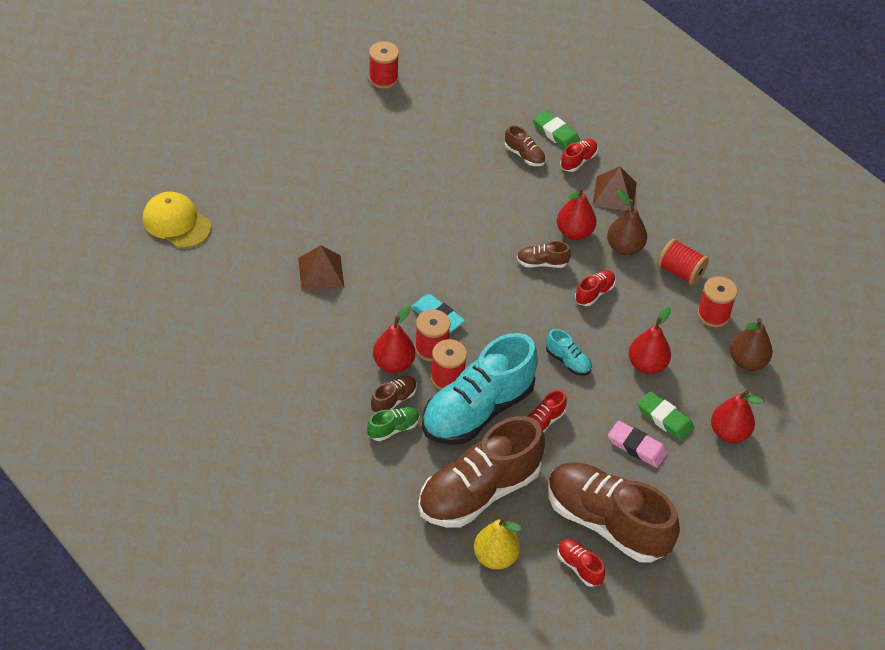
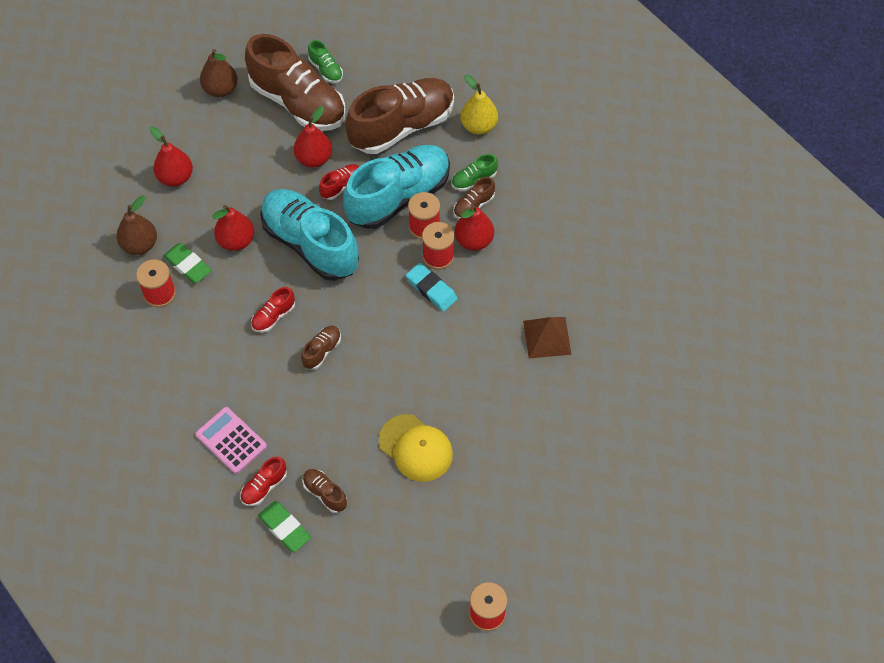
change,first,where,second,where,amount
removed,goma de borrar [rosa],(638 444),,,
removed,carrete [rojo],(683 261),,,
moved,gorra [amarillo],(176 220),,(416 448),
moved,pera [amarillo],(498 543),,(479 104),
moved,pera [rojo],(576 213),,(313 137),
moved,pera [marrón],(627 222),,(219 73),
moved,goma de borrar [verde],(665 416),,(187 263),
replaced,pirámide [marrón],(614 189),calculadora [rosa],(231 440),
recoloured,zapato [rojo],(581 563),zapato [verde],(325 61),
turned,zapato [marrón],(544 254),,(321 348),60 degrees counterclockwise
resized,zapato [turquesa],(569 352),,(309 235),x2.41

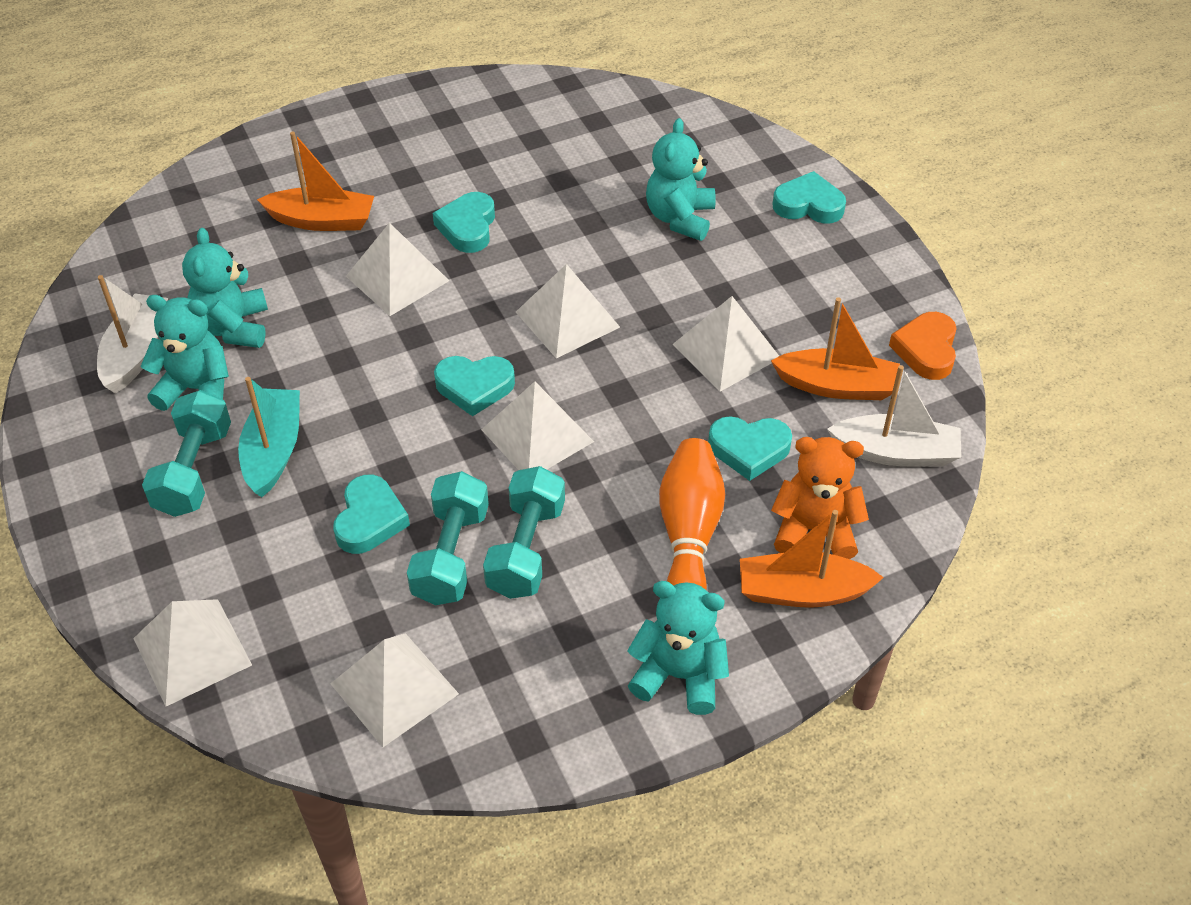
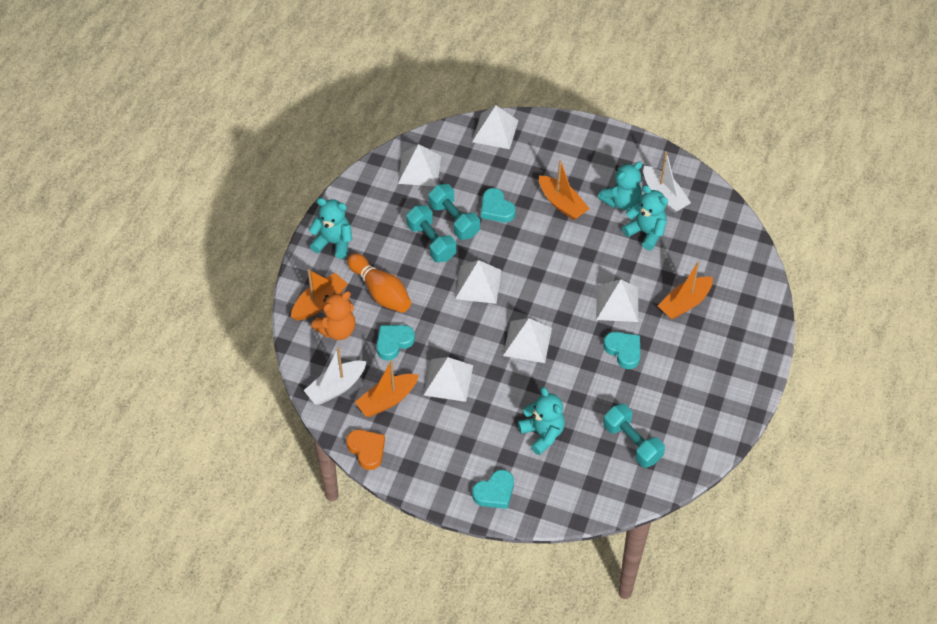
change,first,where,second,where,amount
removed,corazón [turquesa],(474 386),,,
moved,mancuerna [turquesa],(186 453),,(634 435),
recoloured,barco [turquesa],(269 437),barco [naranja],(564 190),
turned,osito [turquesa],(678 648),,(330 228),135 degrees counterclockwise

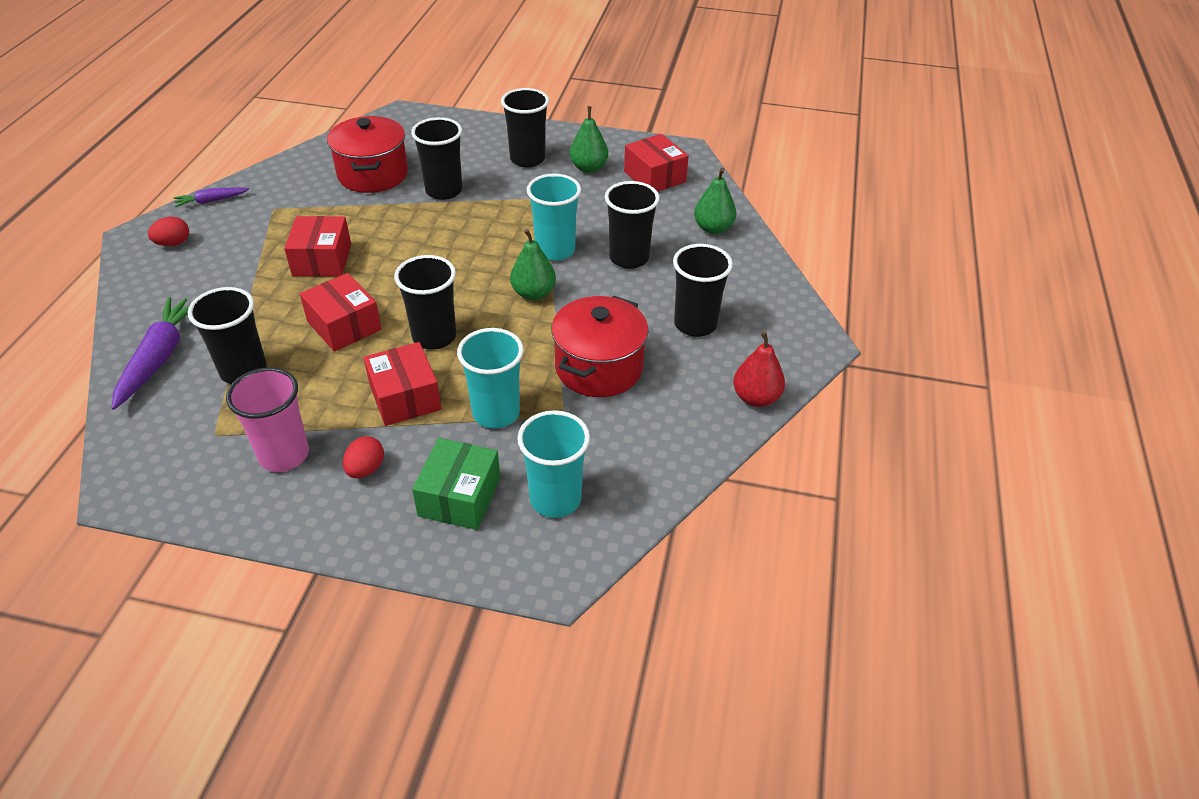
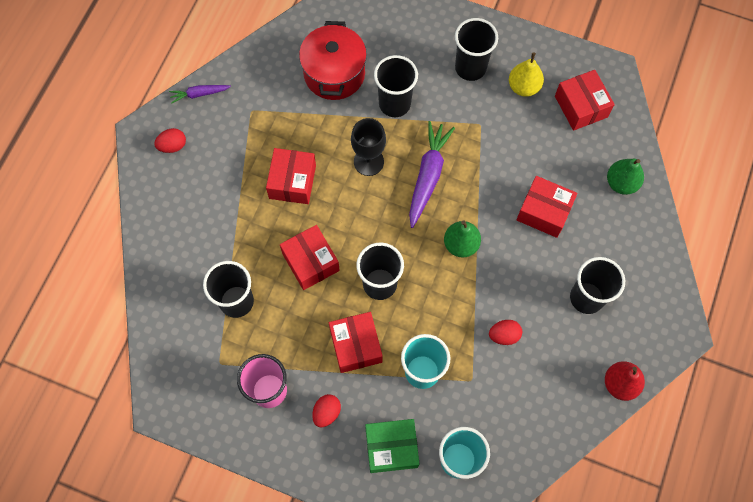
change,first,where,second,where,amount
removed,vaso [turquesa],(554 217),,,
added,,,copa [negro],(368 147),
moved,zanahoria [morado],(151 353),,(432 174),
replaced,olla [rojo],(599 346),huevo [rojo],(505 332),
replaced,vaso [negro],(632 225),caja [rojo],(546 207),
recoloured,pera [verde],(589 139),pera [amarillo],(526 74),
turned,caja [verde],(456 484),,(392 446),60 degrees clockwise

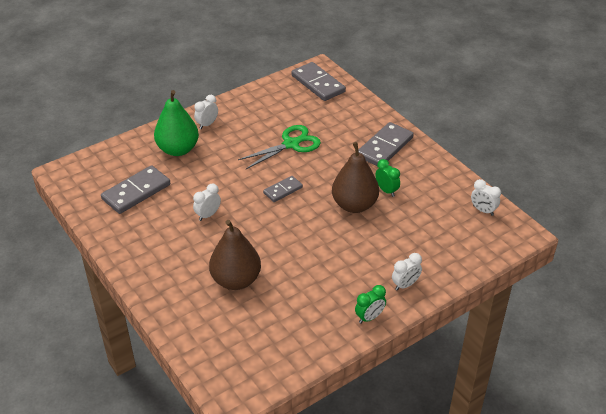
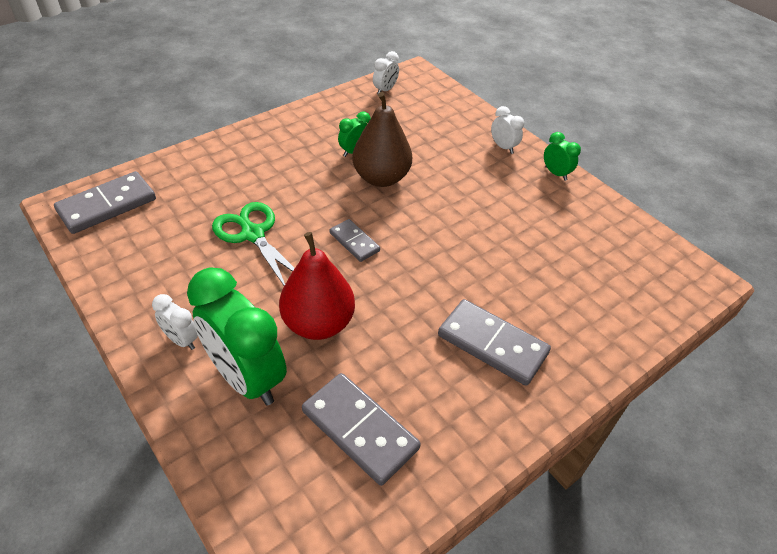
change,first,where,second,where,amount
removed,despertador [blanco],(207 202),,,
removed,pera [marrón],(235 255),,,
added,,,pera [rojo],(317 286),
moved,ficha de dominó [gris],(385 144),,(494 342),
replaced,pera [verde],(176 123),despertador [verde],(237 336),

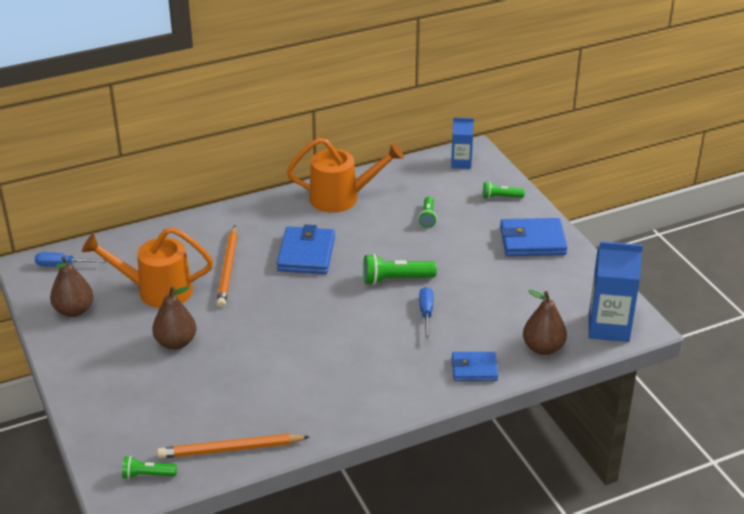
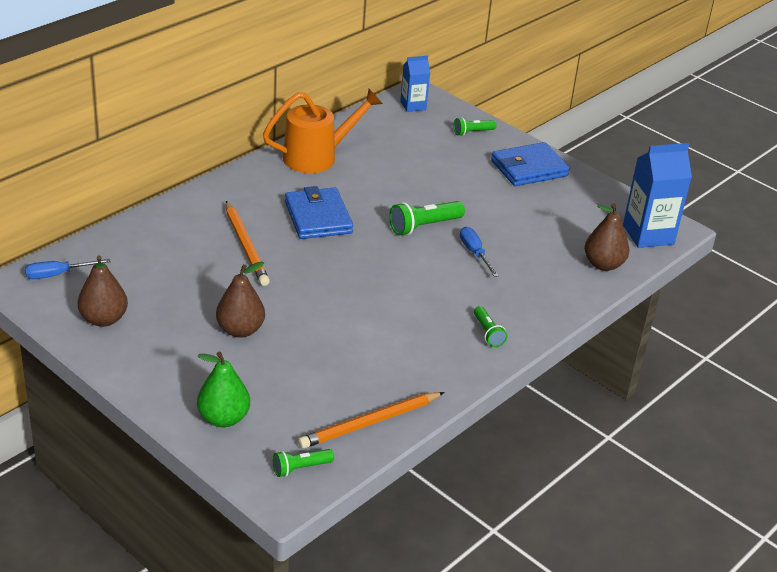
change,first,where,second,where,amount
removed,regadera [naranja],(147 267),,,
removed,cartera [azul],(474 366),,,
added,,,pera [verde],(223 389),
moved,lámpara de mano [verde],(427 212),,(491 326),

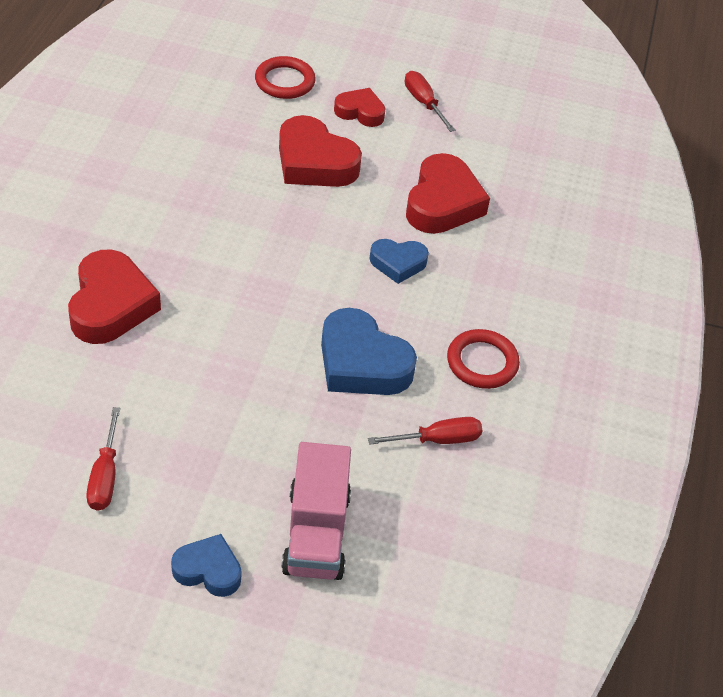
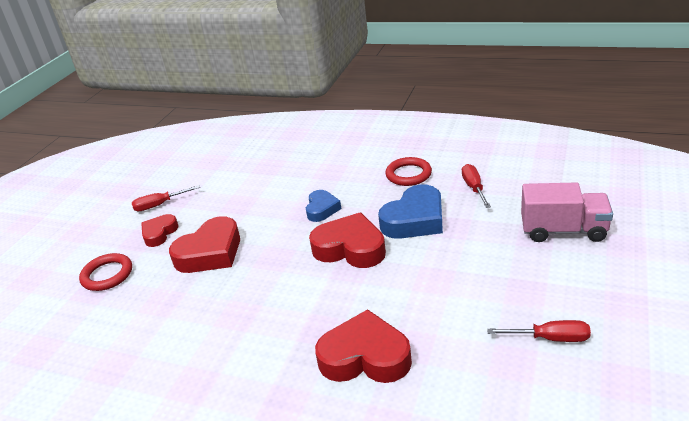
change,first,where,second,where,amount
removed,corazón [azul],(206 565),,,
moved,corazón [rojo],(448 193),,(347 240),

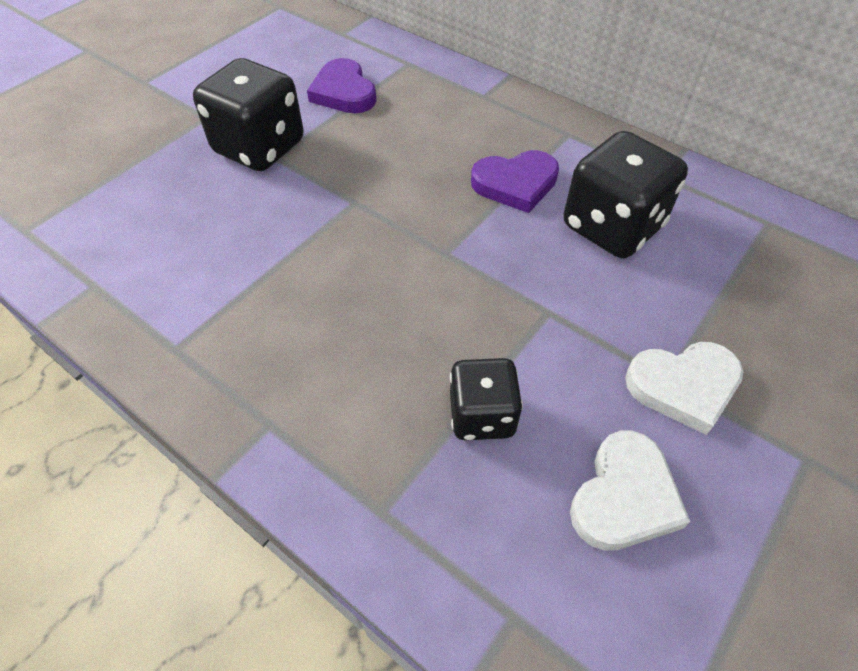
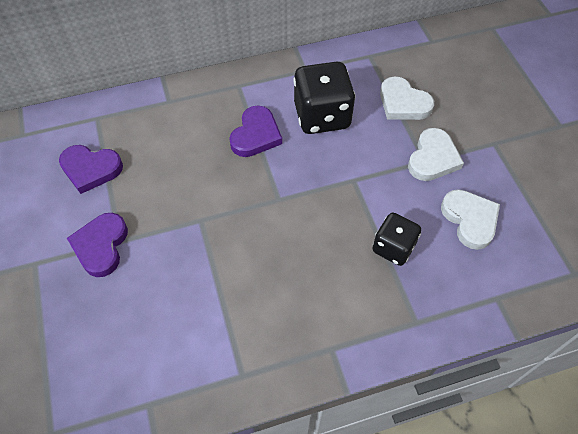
change,first,where,second,where,amount
added,,,corazón [blanco],(407 98),
replaced,dado [negro],(248 114),corazón [morado],(97 245),

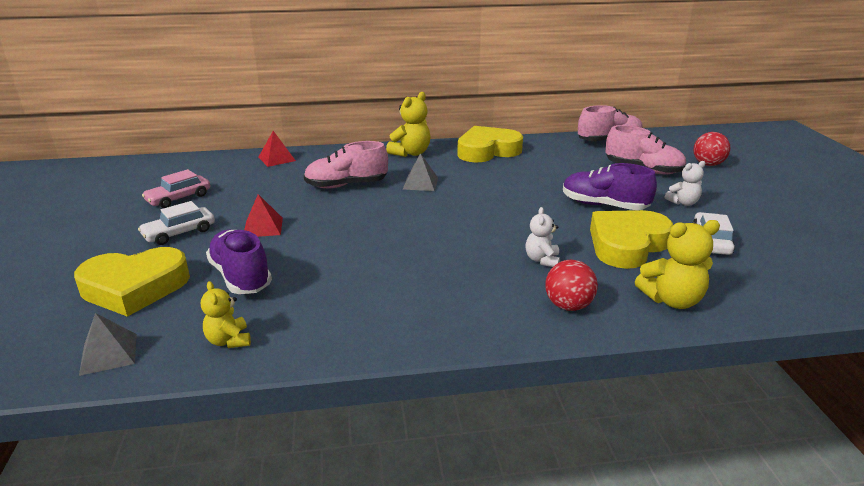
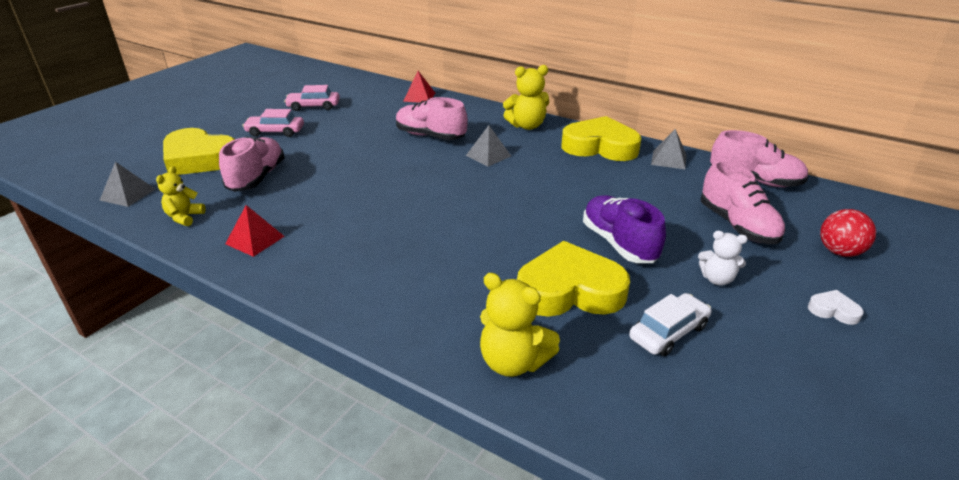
change,first,where,second,where,amount
removed,osito [blanco],(542 237),,,
removed,pelota [rojo],(571 285),,,
added,,,pirámide [gris],(668 149),
added,,,corazón [blanco],(836 307),
moved,pirámide [rojo],(263 215),,(255 231),
recoloured,coche [blanco],(176 223),coche [rosa],(273 123),
recoloured,zapato [morado],(239 261),zapato [rosa],(252 164),

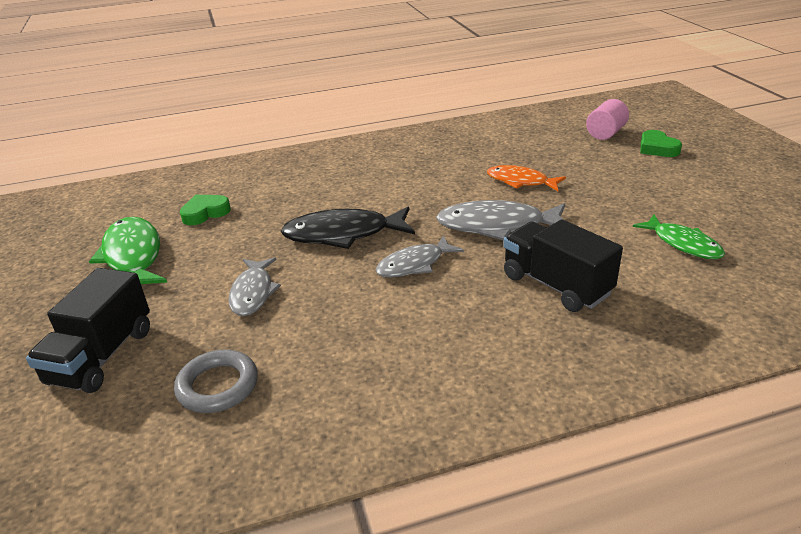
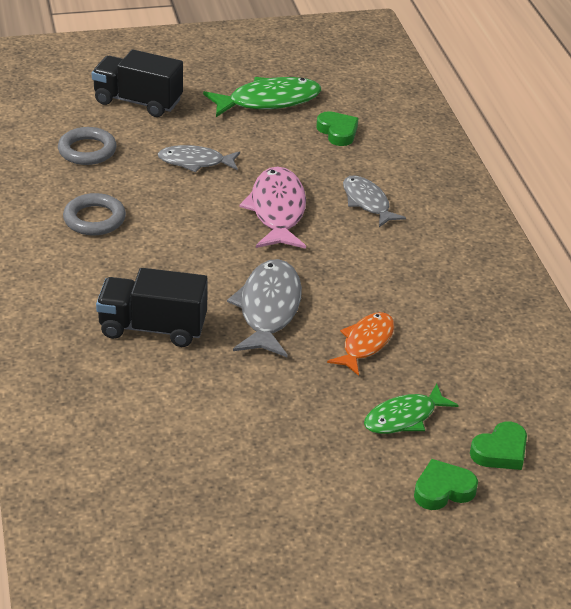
change,first,where,second,where,amount
added,,,anillo [gris],(94 214),
moved,pez [gris],(420 256),,(374 201),
moved,pez [verde],(679 237),,(411 409),
replaced,cilindro [rosa],(607 119),corazón [verde],(498 446),
recoloured,pez [negro],(348 228),pez [rosa],(272 208),
turned,camión [negro],(563 265),,(152 307),135 degrees counterclockwise

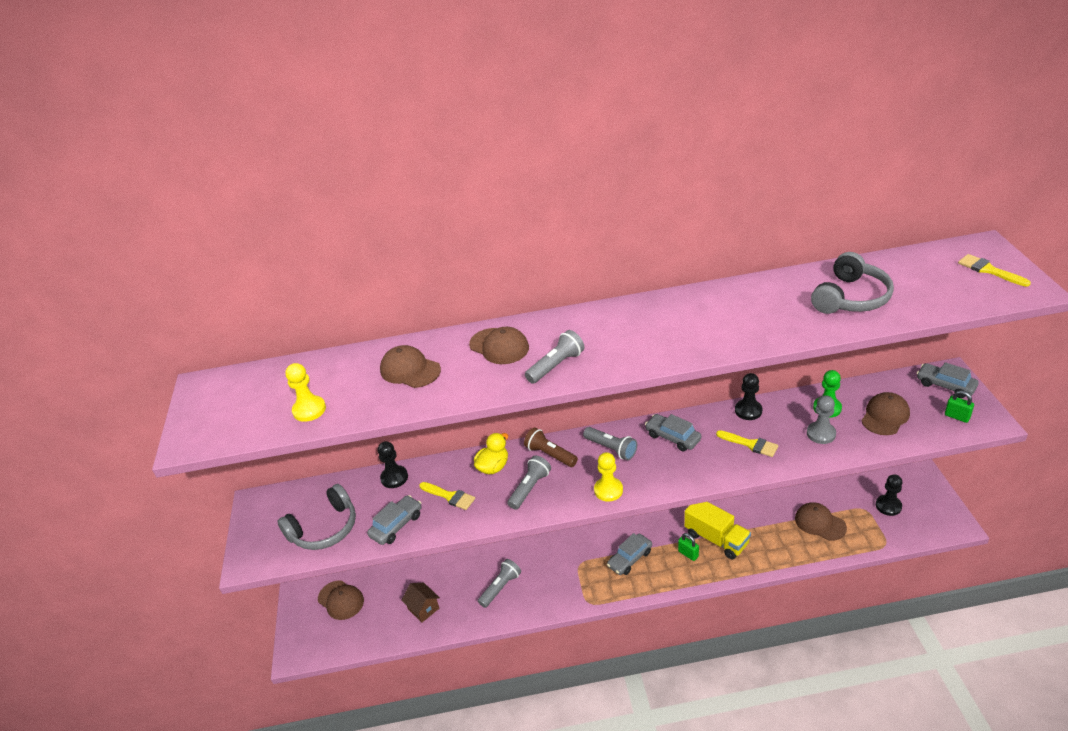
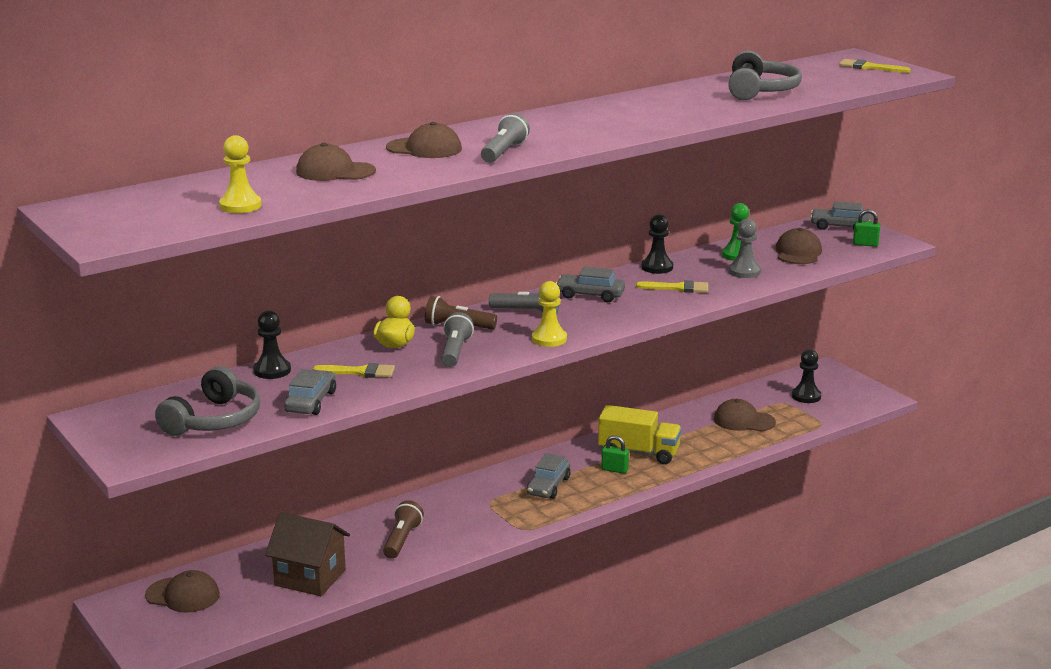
change,first,where,second,where,amount
recoloured,lámpara de mano [gris],(499 583),lámpara de mano [marrón],(403 529),
resized,casa [marrón],(420 603),,(307 554),x1.63

